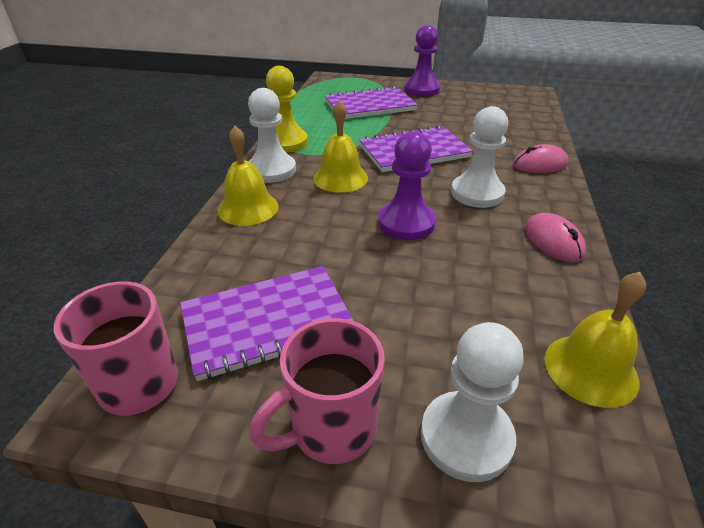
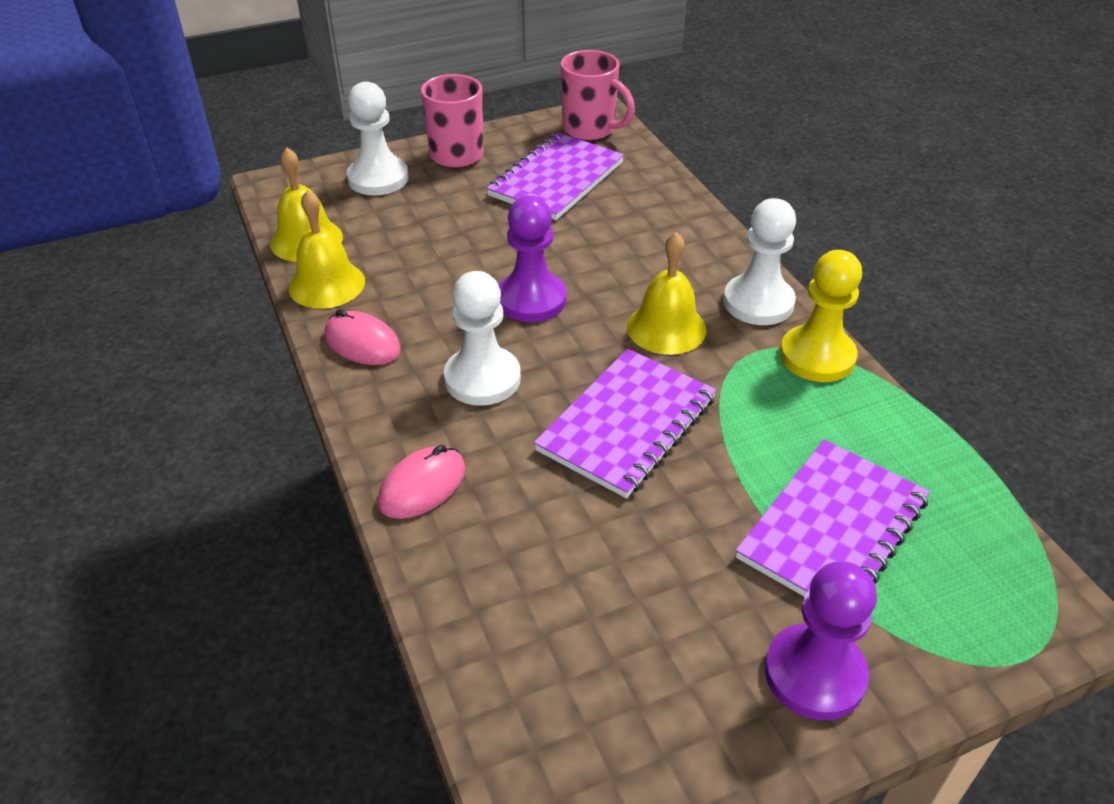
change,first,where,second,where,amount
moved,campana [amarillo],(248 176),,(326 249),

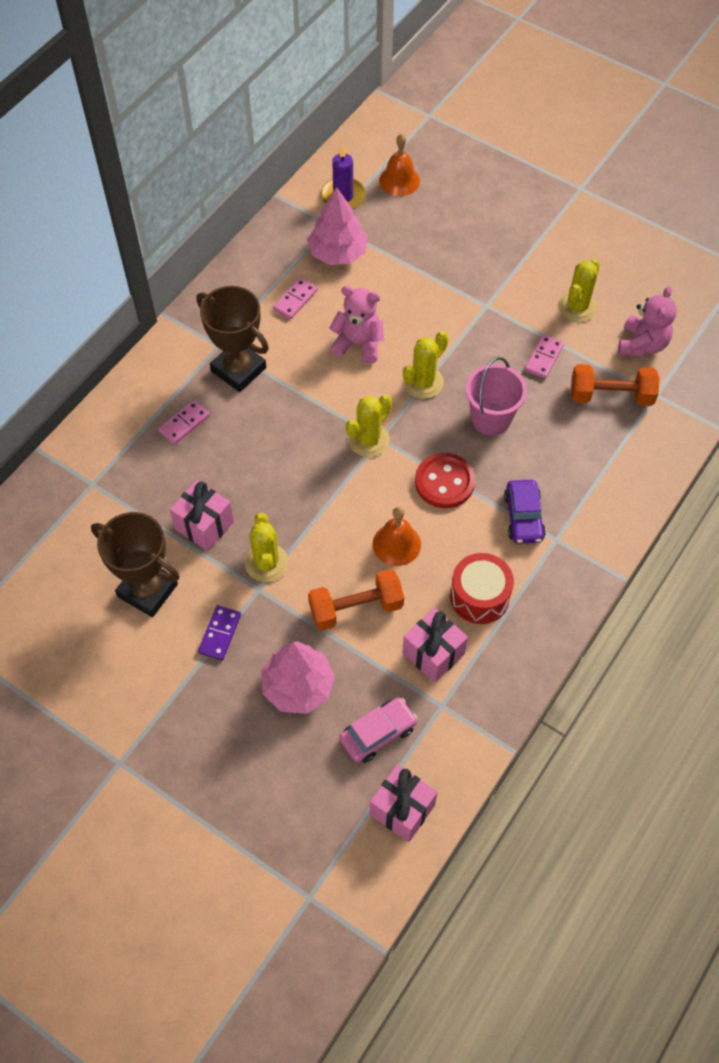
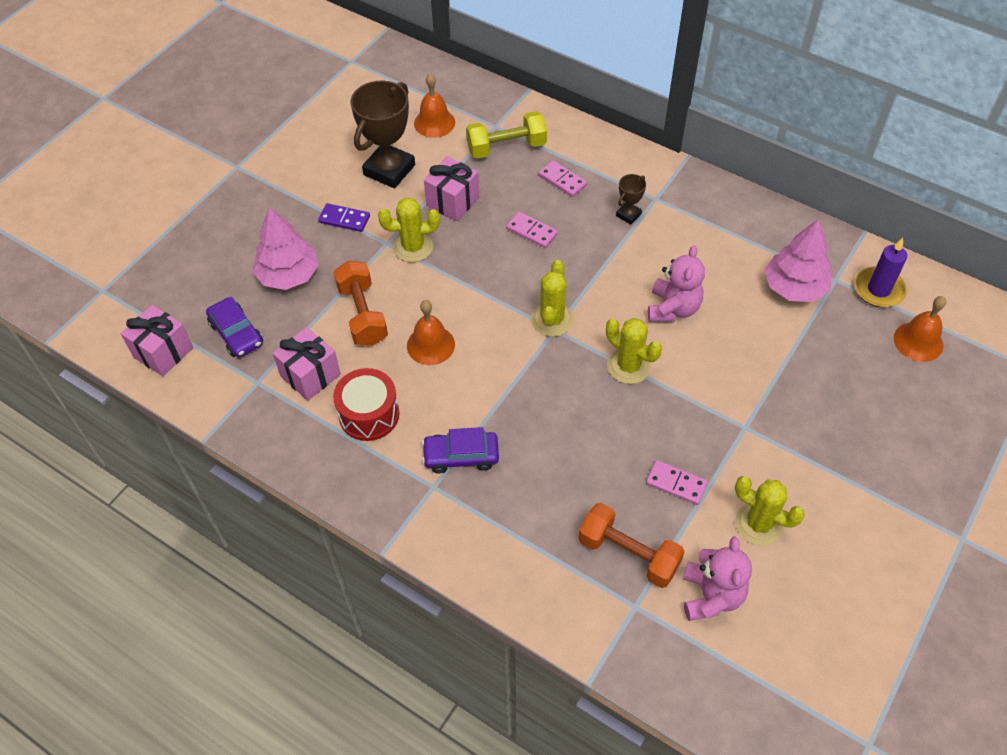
change,first,where,second,where,amount
removed,botón [rojo],(445 480),,,
removed,balde [rosa],(496 396),,,
added,,,campana [naranja],(434 105),
added,,,mancuerna [amarillo],(506 135),
moved,ficha de dominó [rosa],(295 298),,(532 230),
recoloured,coche [rosa],(378 730),coche [morado],(234 327),
turned,cactus [amarillo],(369 426),,(552 298),60 degrees clockwise
turned,mancuerna [naranja],(615 385),,(632 545),60 degrees counterclockwise
turned,osito [rosa],(647 321),,(717 578),105 degrees counterclockwise
resized,trofeo [marrón],(233 339),,(631 199),x0.47

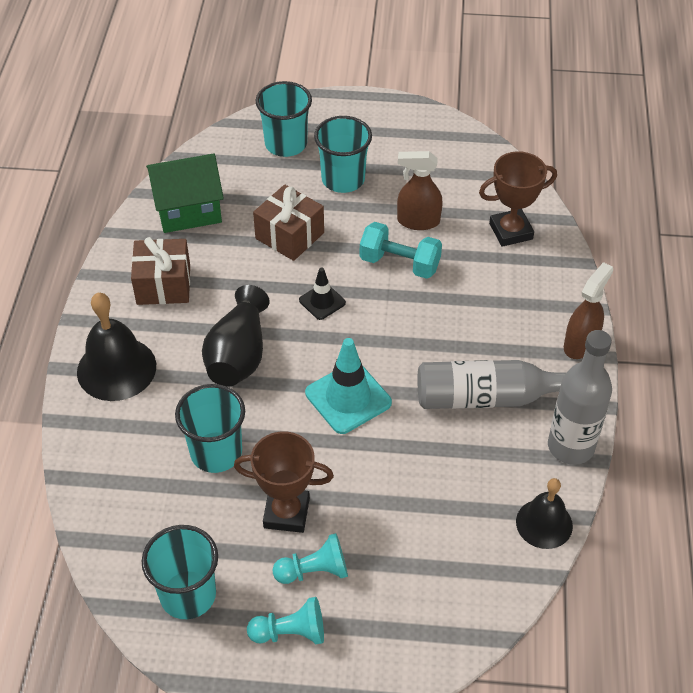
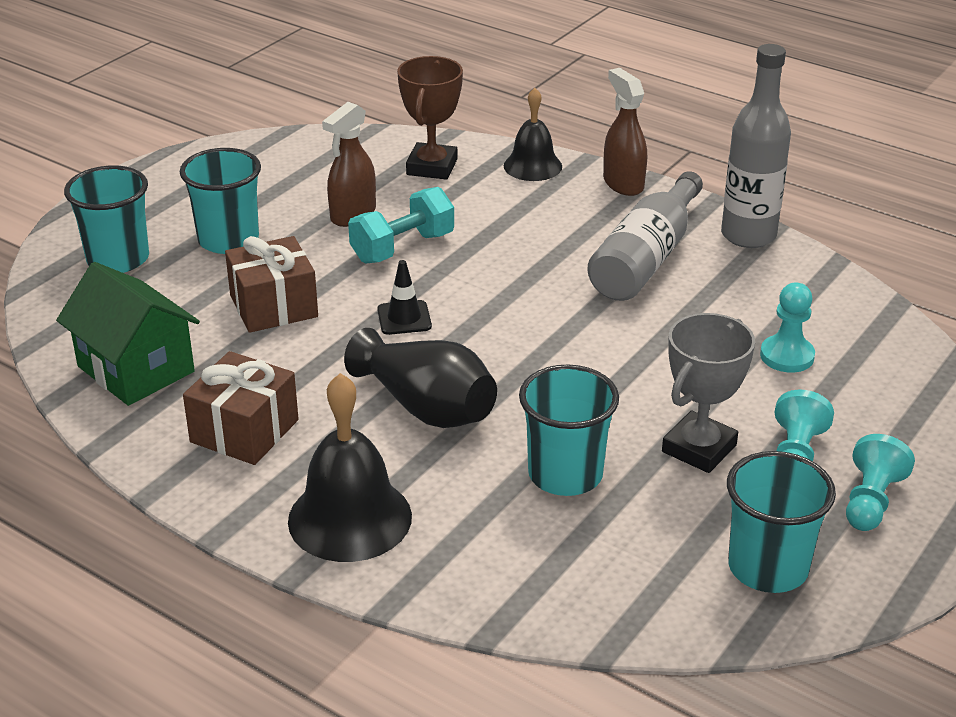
change,first,where,second,where,amount
removed,cono de tráfico [turquesa],(348 386),,,
added,,,peón [turquesa],(787 328),
moved,campana [negro],(544 513),,(533 134),
recoloured,trofeo [marrón],(284 482),trofeo [gris],(708 393),
turned,casa [verde],(185 193),,(128 334),60 degrees counterclockwise

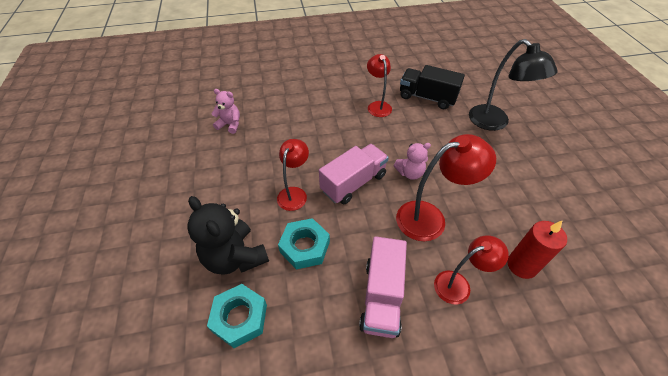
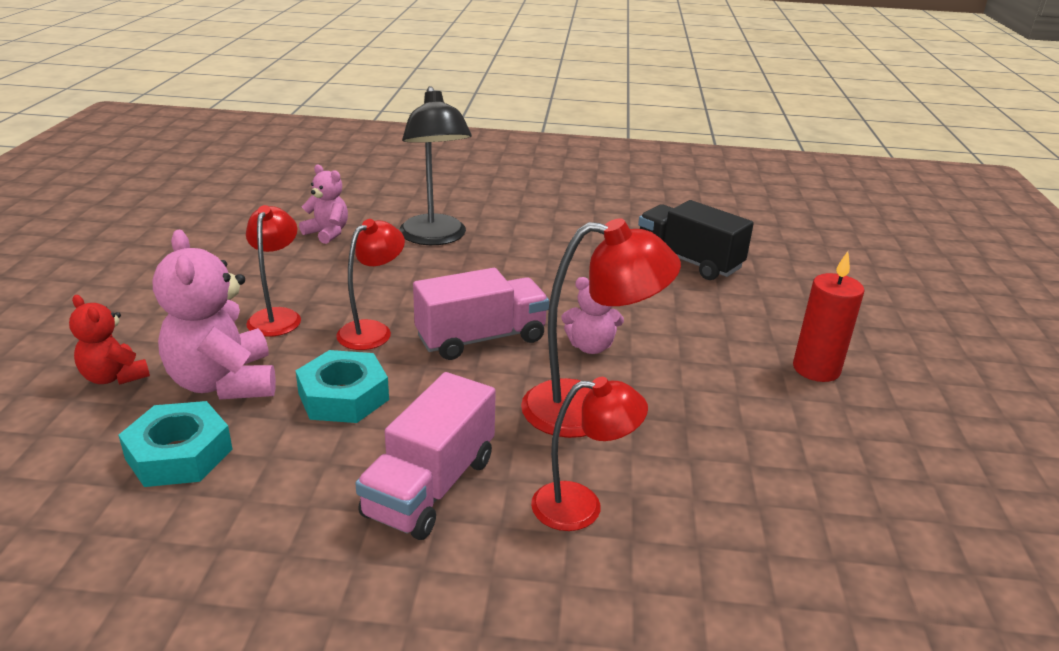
change,first,where,second,where,amount
added,,,osito [rojo],(109 340),
moved,lámpara [rojo],(379 85),,(273 271),
moved,lámpara [negro],(513 85),,(435 165),
moved,vela [rojo],(537 249),,(828 316),
recoloured,osito [negro],(228 235),osito [rosa],(214 315),

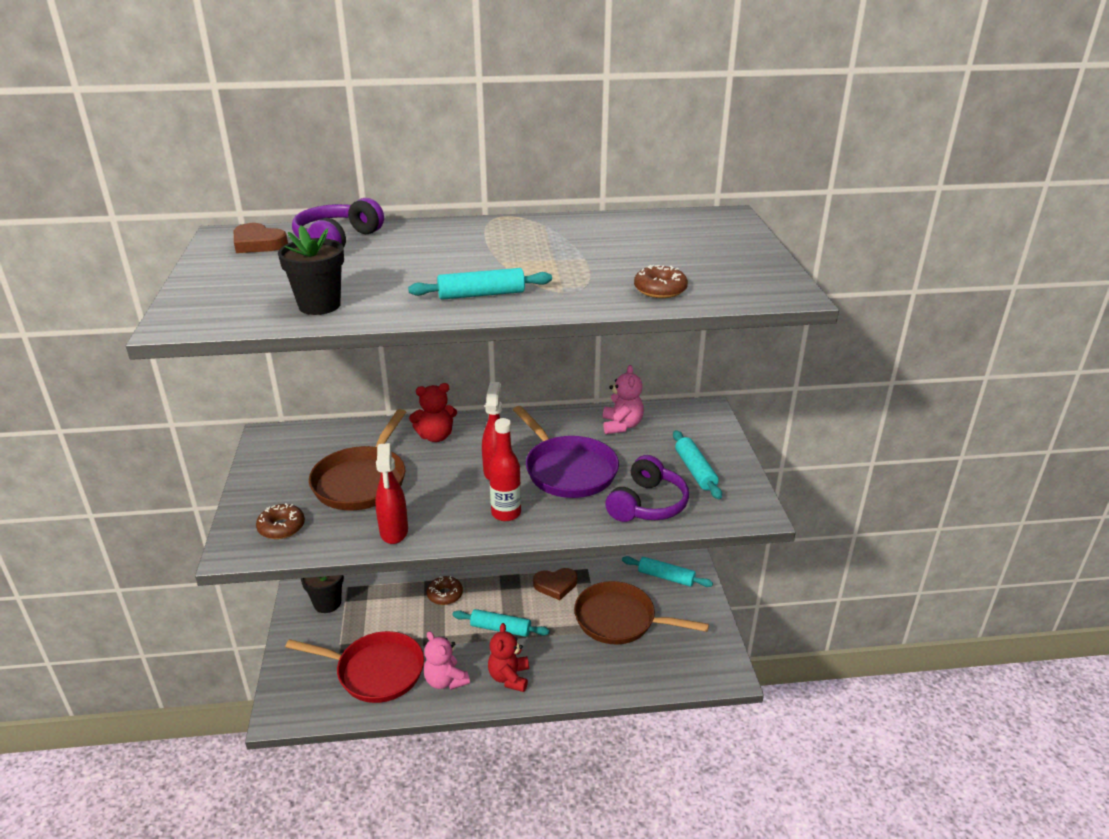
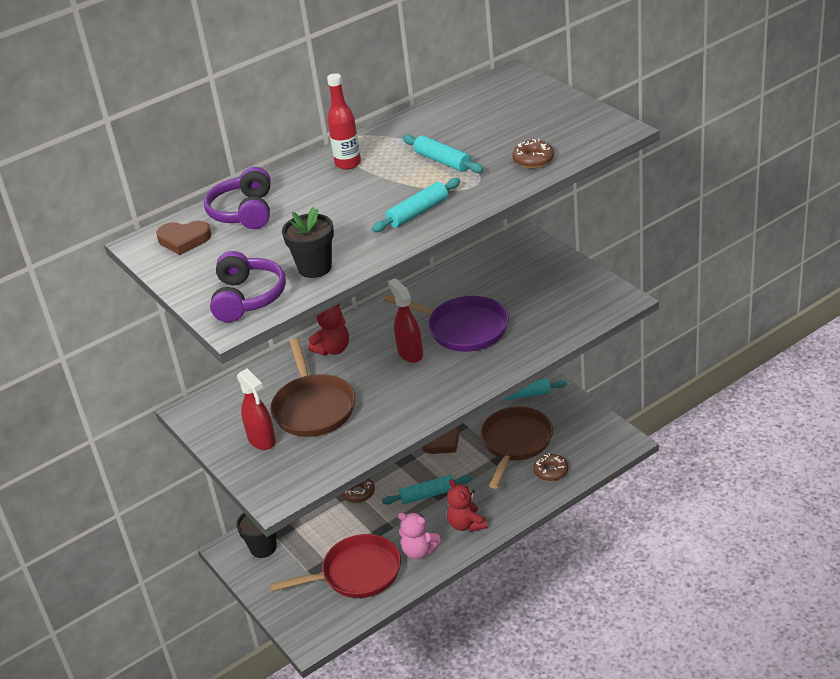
change,first,where,second,where,amount
removed,osito [rosa],(623 399),,,
moved,rosquilla [marrón],(280 521),,(550 467),
moved,pulverizador [rojo],(391 493),,(256 409),
moved,botella [rojo],(505 469),,(344 121),
moved,auriculares [morado],(647 488),,(248 286),
moved,rodillo [turquesa],(697 464),,(443 154),
turned,sartén [marrón],(641 613),,(517 447),120 degrees clockwise

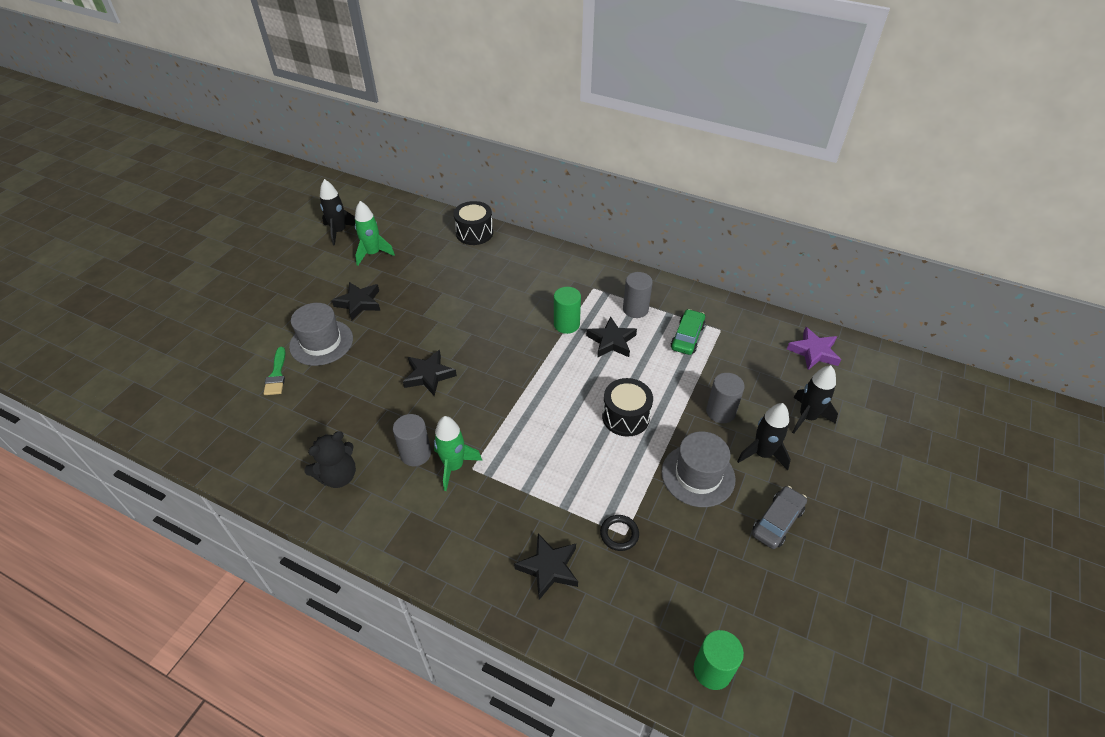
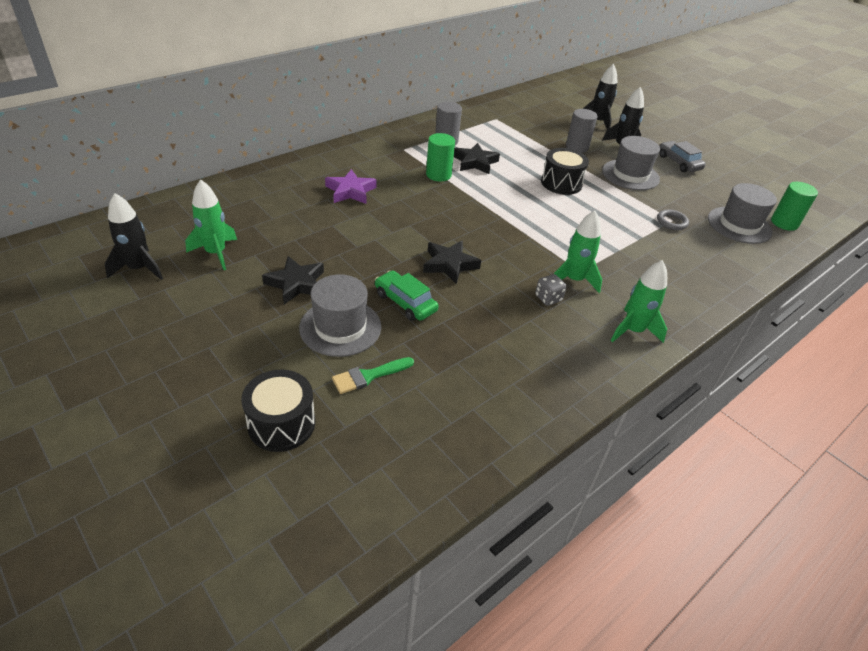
change,first,where,second,where,amount
removed,osito [negro],(330 459),,,
removed,estrella [negro],(546 567),,,
added,,,cohete [verde],(639 301),
added,,,sombrero [gris],(742 213),
moved,tambor [negro],(473 223),,(278 411),
moved,coche [verde],(688 332),,(407 295),
moved,estrella [morado],(814 348),,(351 186),
replaced,cilindro [gris],(412 440),dado [gris],(551 290),
recoloured,anillo [negro],(619 533),anillo [gris],(673 219),
turned,pincel [verde],(274 371),,(373 375),135 degrees clockwise

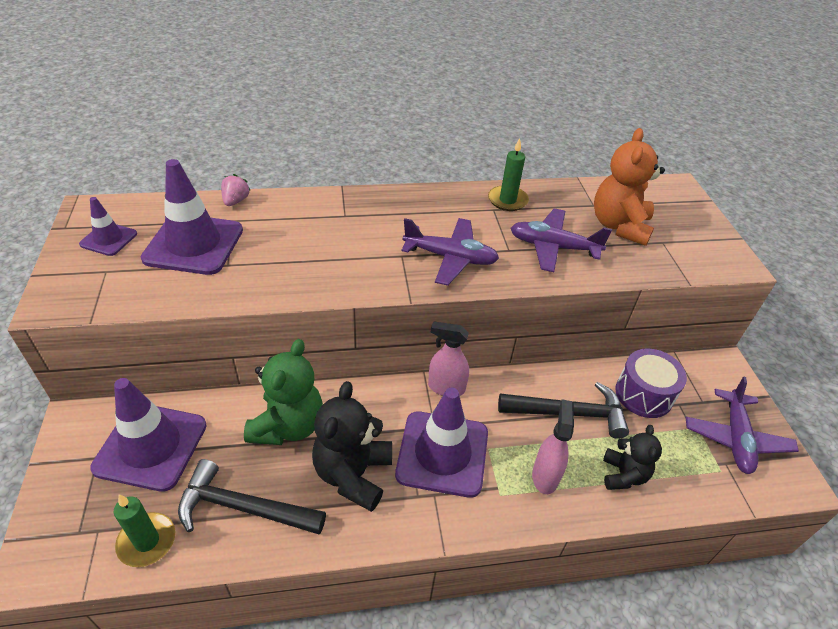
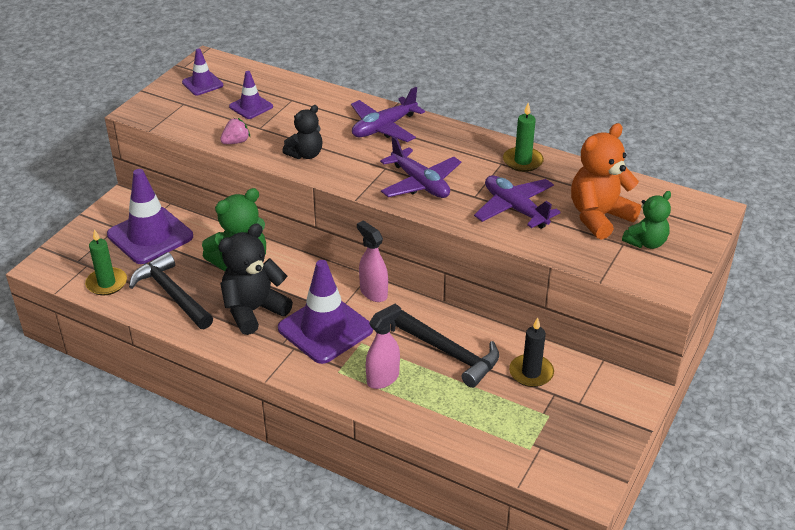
change,first,where,second,where,amount
added,,,osito [verde],(646 220),
moved,fresa [rosa],(236 190),,(235 131),
moved,osito [negro],(632 457),,(302 132),
moved,avión [morado],(742 425),,(388 114),
replaced,tambor [morado],(651 383),vela [negro],(531 352),
resized,cono de tráfico [morado],(192 217),,(251 95),x0.52

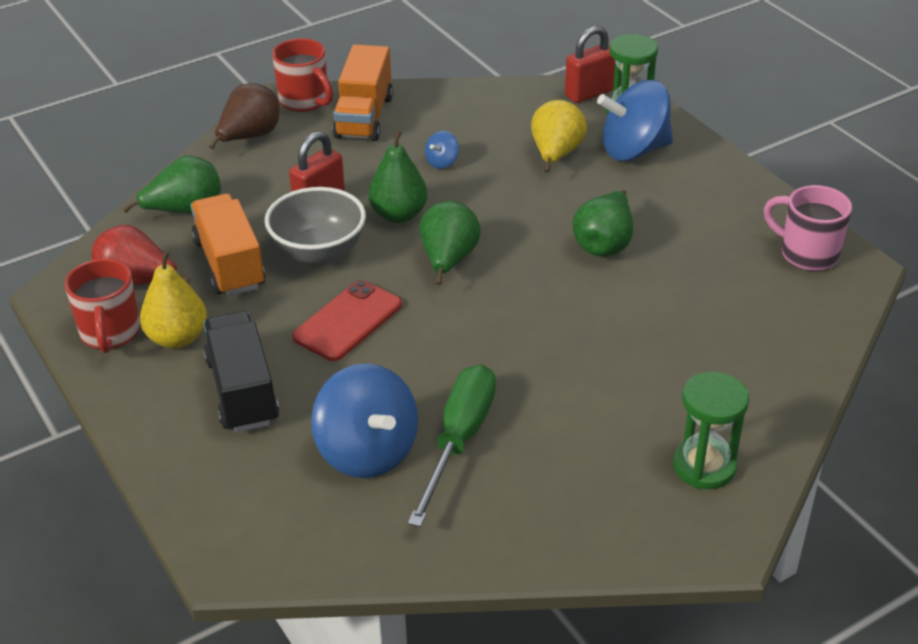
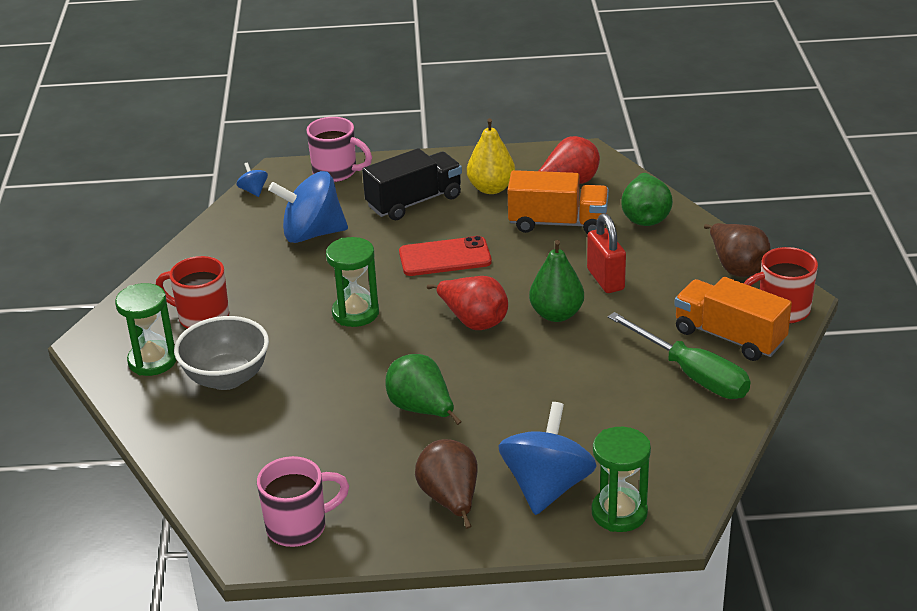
change,first,where,second,where,amount
removed,pera [amarillo],(559 136),,,
removed,candado [rojo],(590 64),,,
added,,,taza [rosa],(339 149),
added,,,reloj de arena [verde],(352 282),
added,,,pera [marrón],(446 484),
moved,taza [rojo],(102 306),,(192 292),
moved,cuenco [gris],(315 226),,(221 353),
moved,destornillador [verde],(452 445),,(679 355),
moved,peonza [azul],(442 150),,(252 179),
recoloured,pera [verde],(450 243),pera [rojo],(467 303),
turned,camión [negro],(241 371),,(412 184),45 degrees counterclockwise
turned,móvil [rojo],(347 320),,(445 256),75 degrees counterclockwise

